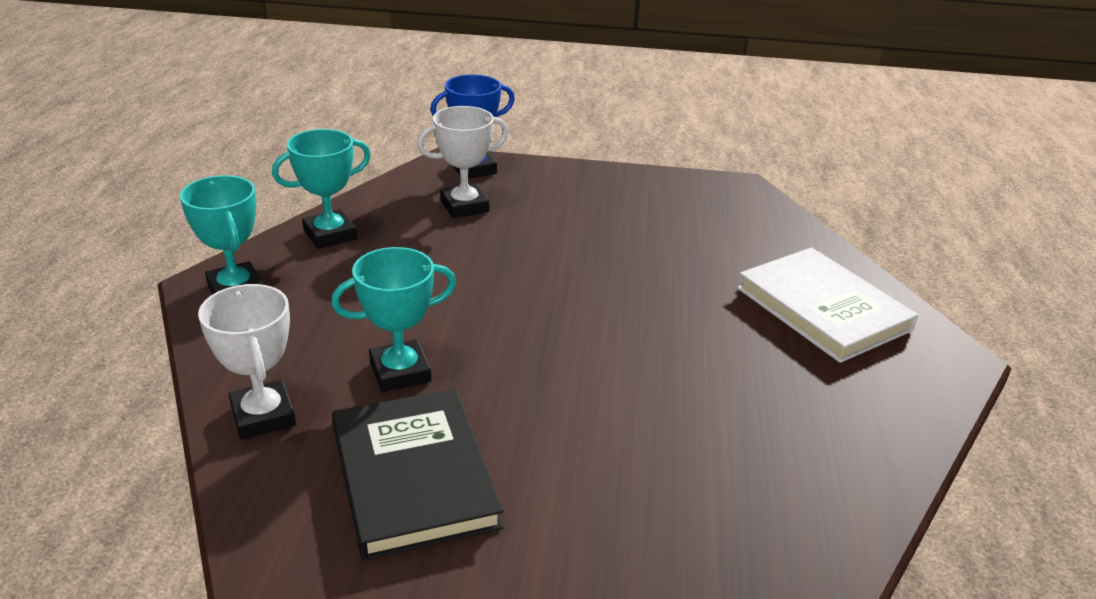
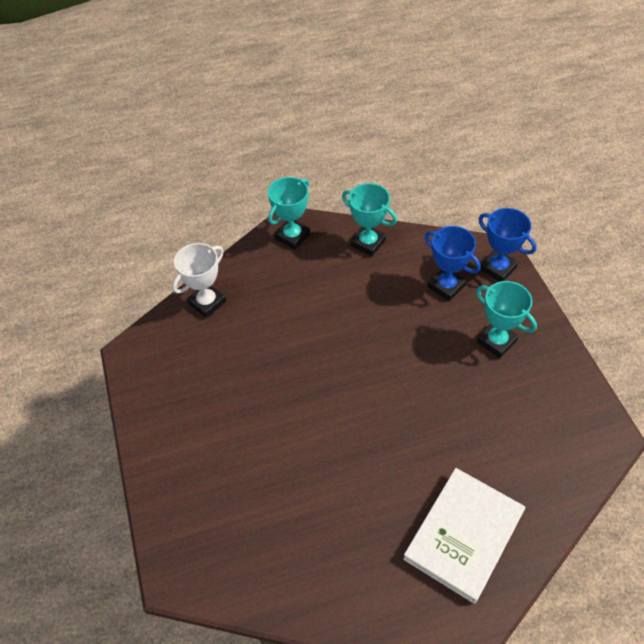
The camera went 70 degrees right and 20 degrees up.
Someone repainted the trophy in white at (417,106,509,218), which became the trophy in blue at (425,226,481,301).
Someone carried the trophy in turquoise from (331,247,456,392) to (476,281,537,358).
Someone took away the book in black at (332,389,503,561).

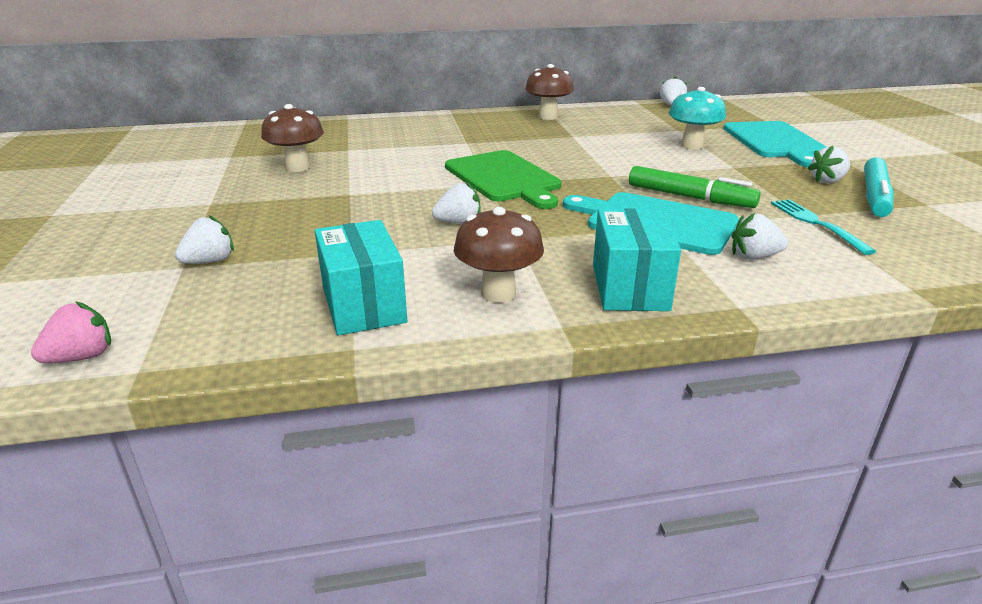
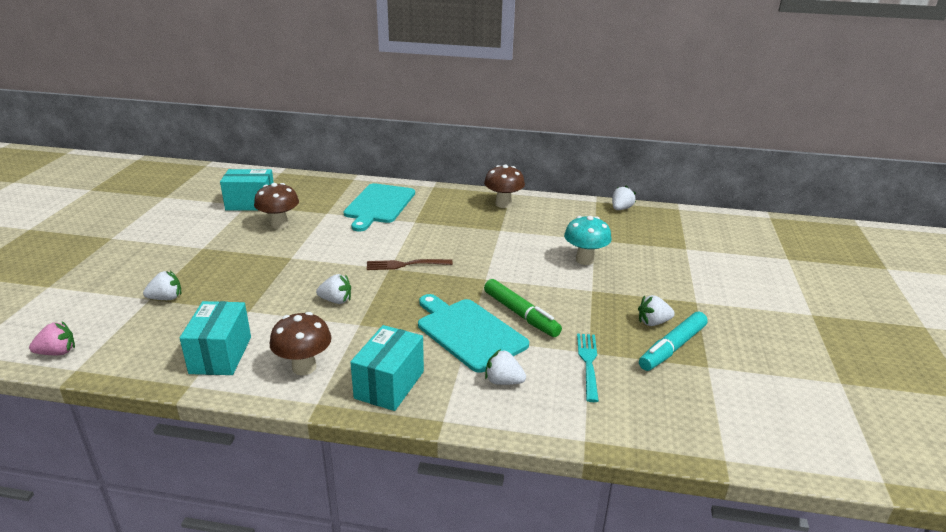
The camera went 20 degrees right and 0 degrees up.
Someone carried the cutting board in turquoise from (723,121,826,167) to (344,183,415,231).
Someone swapped the cutting board in green at (445,150,561,209) for the fork in brown at (367,259,453,270).
Someone put down the box in turquoise at (220,169,274,211).

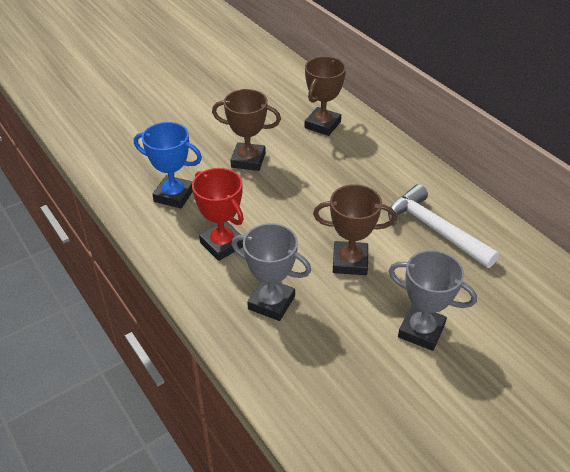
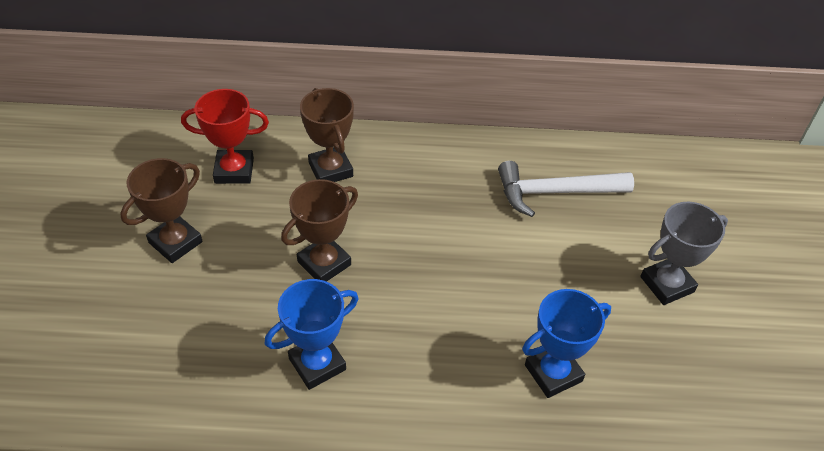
The camera went 55 degrees left and 5 degrees up.
Someone carried the trophy in red from (192,168,244,261) to (181,89,269,184).
Someone carried the trophy in brown from (313,184,396,275) to (120,158,203,263).
Someone repainted the trophy in grey at (231,223,311,321), which became the trophy in blue at (522,289,611,398).

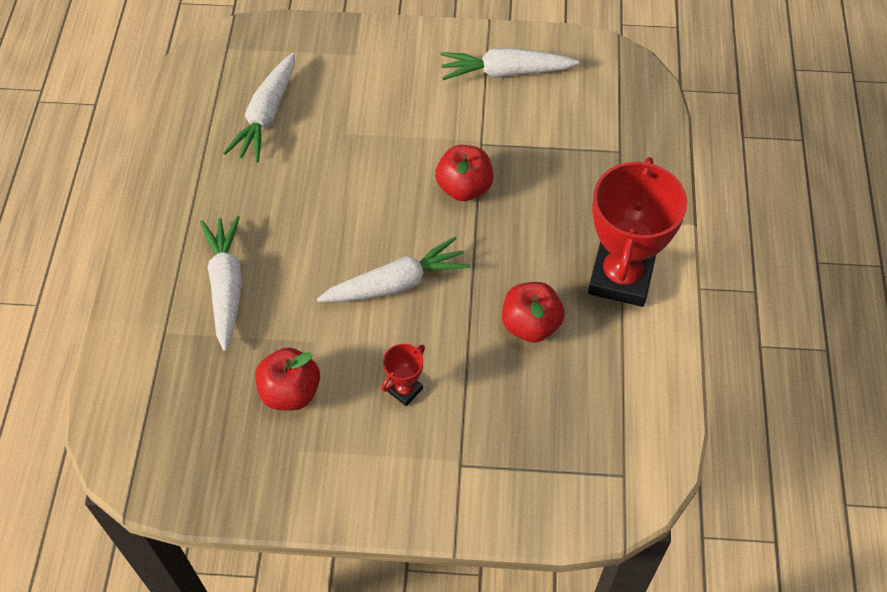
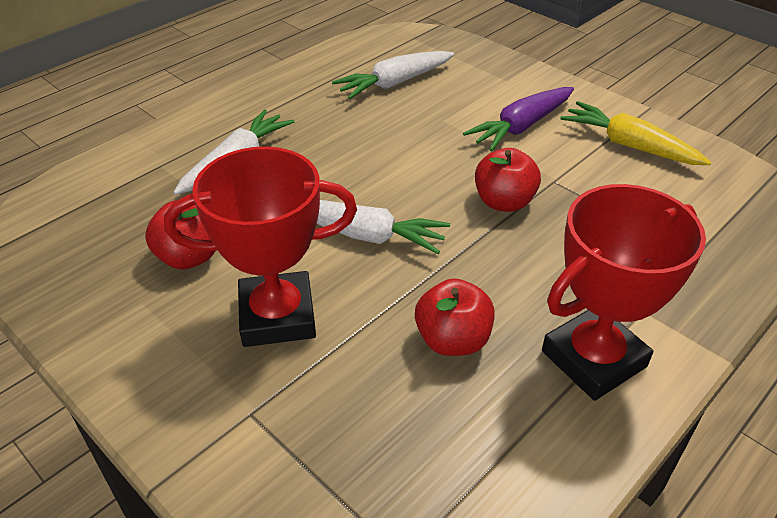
The camera went 40 degrees right and 15 degrees down.
Someone repainted the carrot in white at (440,48,579,80), which became the carrot in yellow at (560,101,712,165).
Someone scaled the trophy in red at (382,344,425,406) by 2.30.
Someone put down the carrot in purple at (463,87,574,151).

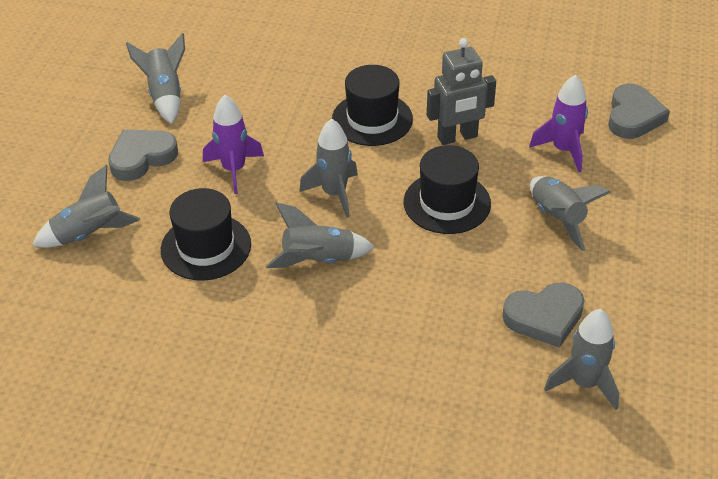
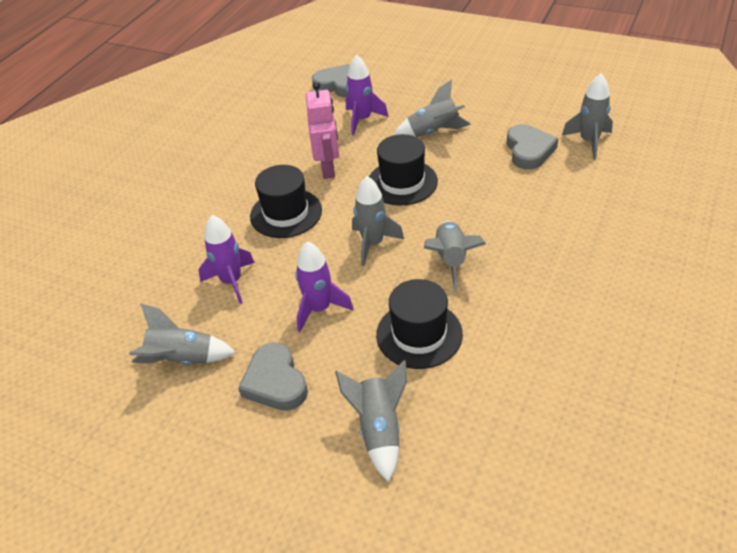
The camera went 75 degrees left and 0 degrees up.
Someone repainted the robot in grey at (427,38,496,145), which became the robot in pink at (305,81,339,179).
Someone put down the rocket in purple at (198,215,255,304).

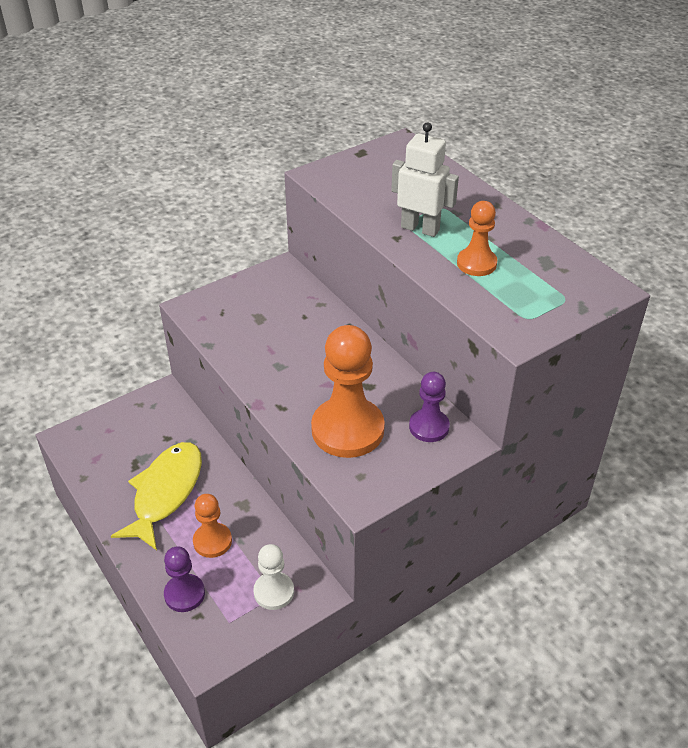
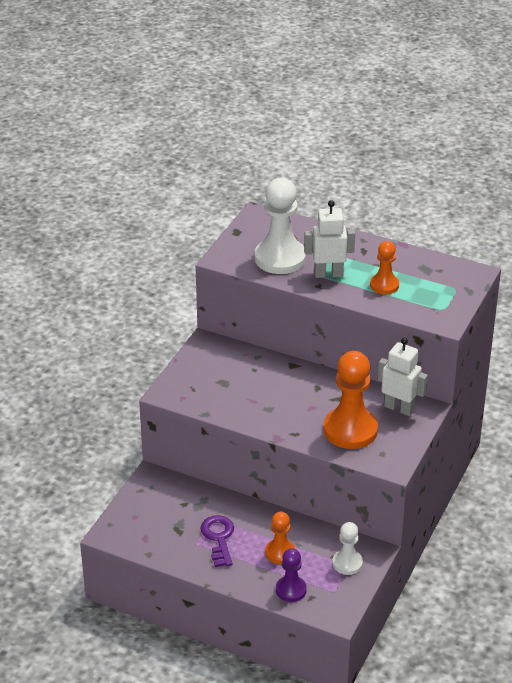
The camera went 30 degrees left and 5 degrees down.
Someone swapped the pawn in purple at (409,372,450,442) for the robot in white at (378,338,428,416).
Someone swapped the fish in yellow at (111,442,202,550) for the key in purple at (200,515,234,567).
Someone put down the pawn in white at (255,178,306,274).

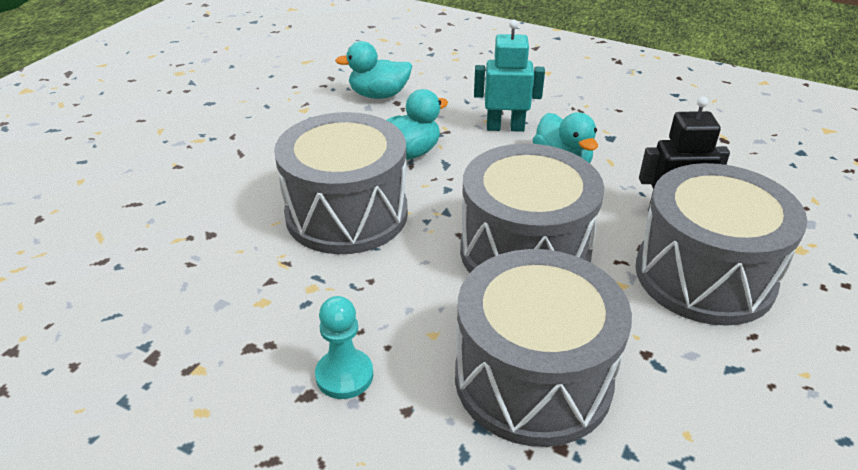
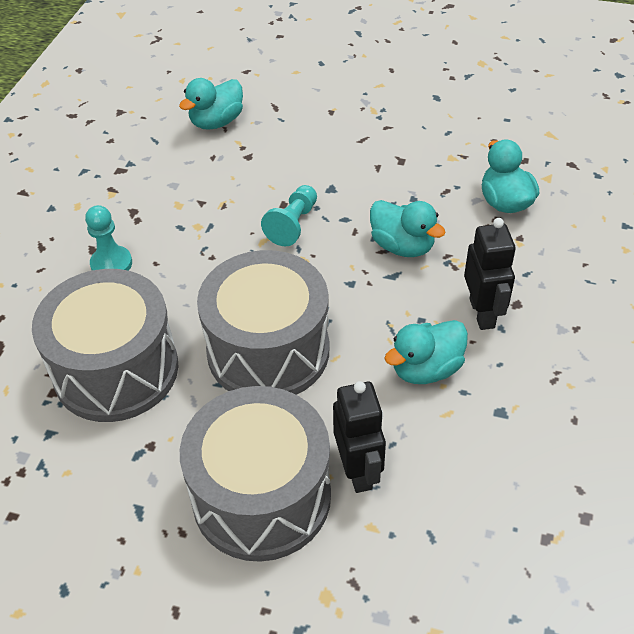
The camera went 80 degrees right and 10 degrees up.
Someone repainted the robot in turquoise at (474,20,545,132), which became the robot in black at (464,218,516,330).
Someone swapped the drum in grey at (274,112,408,254) for the pawn in turquoise at (261,185,317,246).
Someone put down the duck in turquoise at (179,78,243,130).

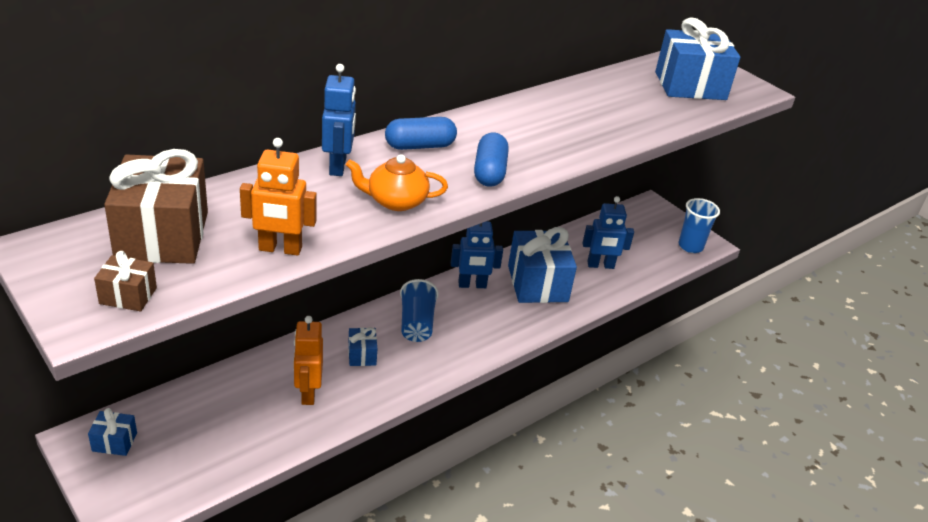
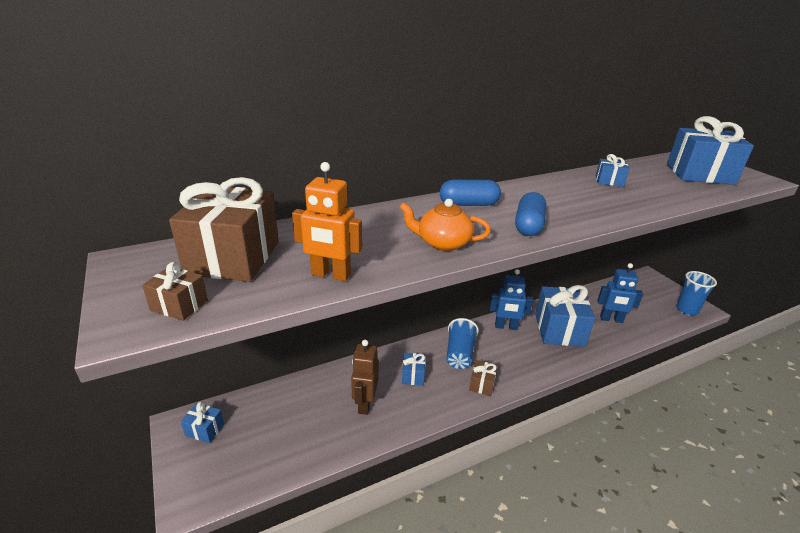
The camera went 15 degrees right and 5 degrees down.
Someone took away the robot in blue at (322,64,356,176).
Someone repainted the robot in orange at (293,316,323,405), which became the robot in brown at (351,340,379,415).
Someone put down the gift in blue at (596,154,630,187).
Someone put down the gift in brown at (469,360,497,396).

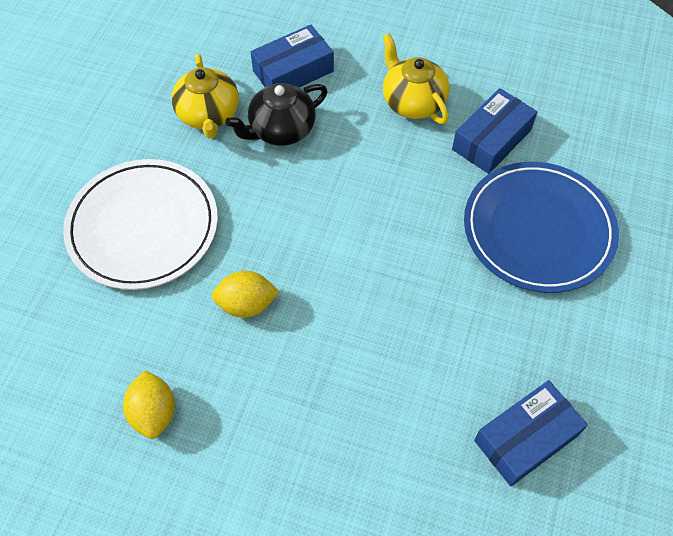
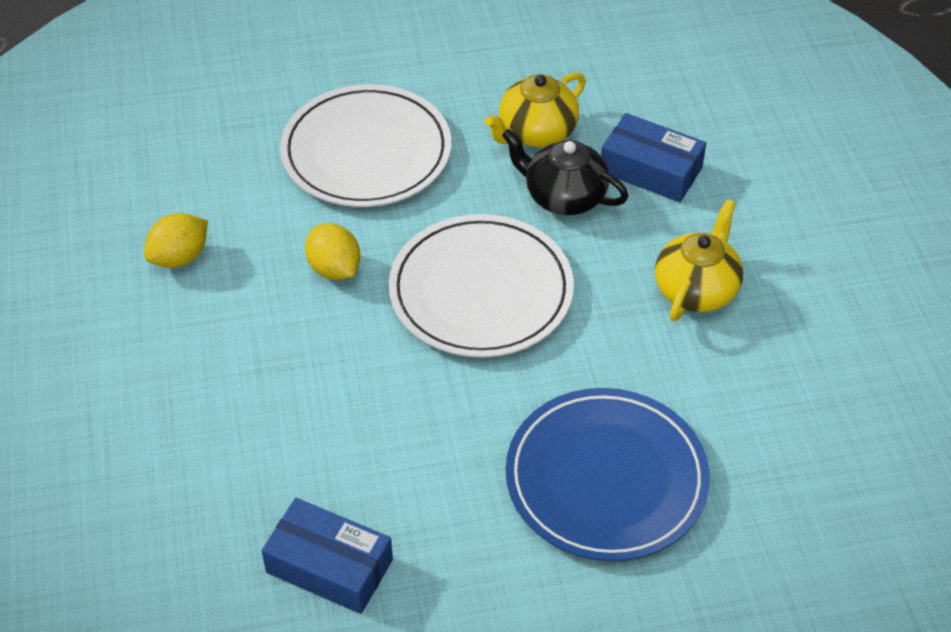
The camera went 60 degrees right and 10 degrees down.
Someone took away the box in blue at (452,88,537,174).
Someone put down the plate in white at (389,214,574,358).

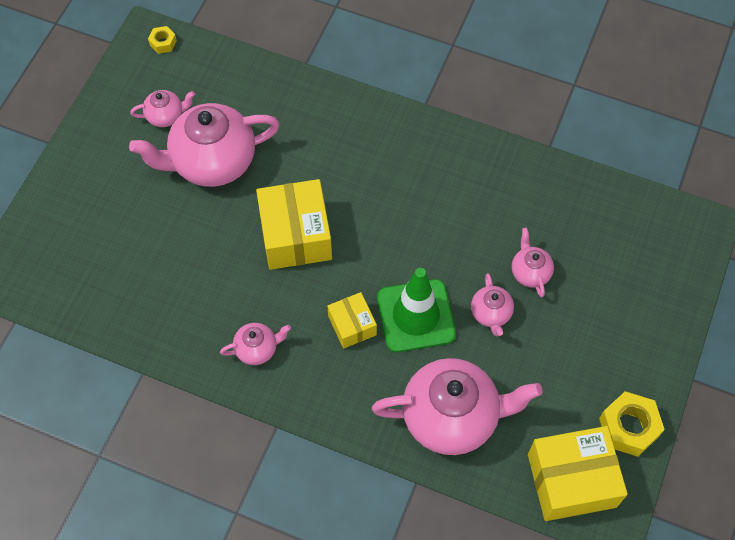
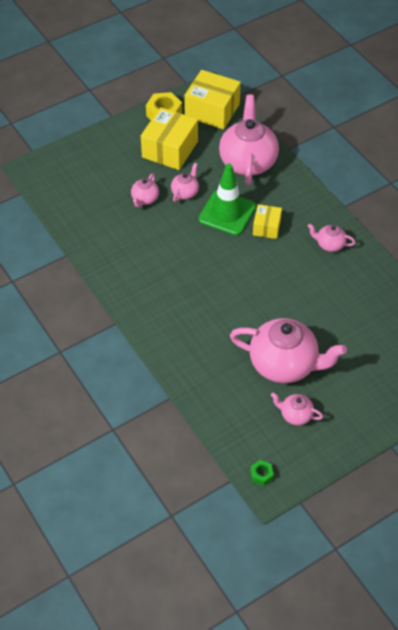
The camera went 145 degrees left and 10 degrees down.
Someone repainted the nut in yellow at (148,26,177,54), which became the nut in green at (250,460,274,486).
Someone carried the box in yellow from (256,179,332,270) to (141,107,198,170).
Someone rotated the teapot in pink at (372,358,542,455) by 60 degrees clockwise.

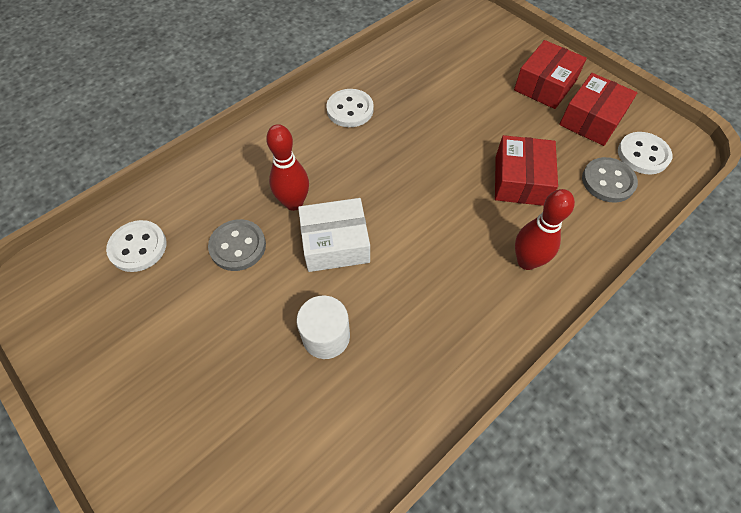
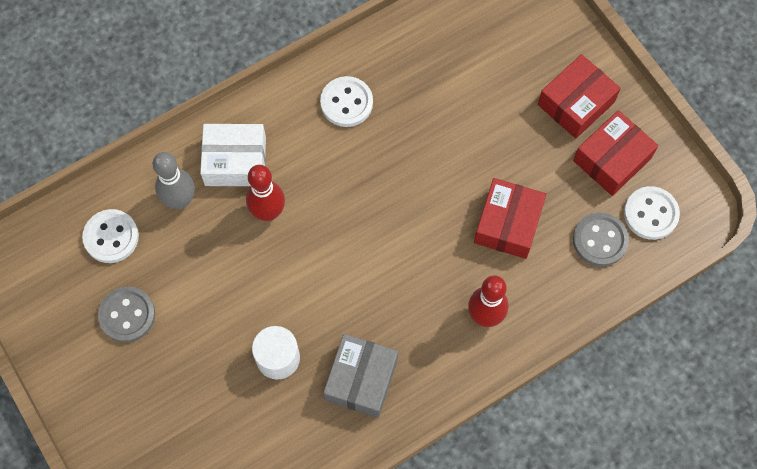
The camera went 10 degrees right and 10 degrees up.
Someone carried the box in white from (298,198,370,272) to (200,124,266,186).
Someone carried the button in grey from (208,219,266,271) to (98,286,155,343).
Someone put down the bowling pin in grey at (153,152,195,209).
Someone put down the box in grey at (323,334,398,418).

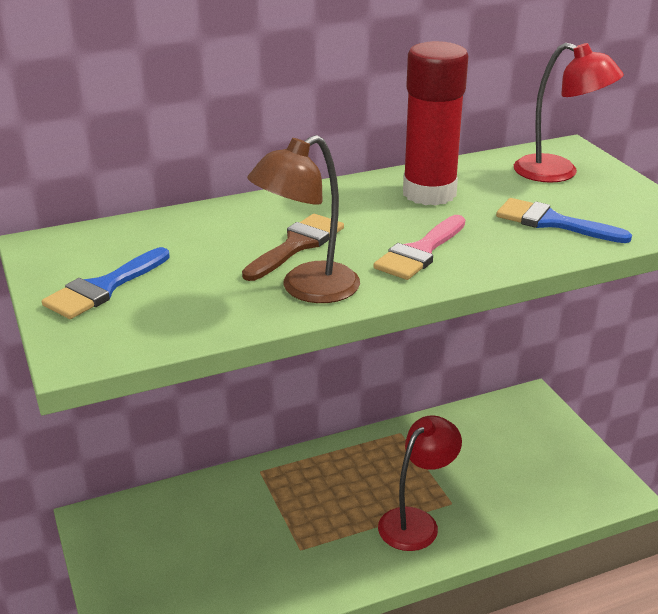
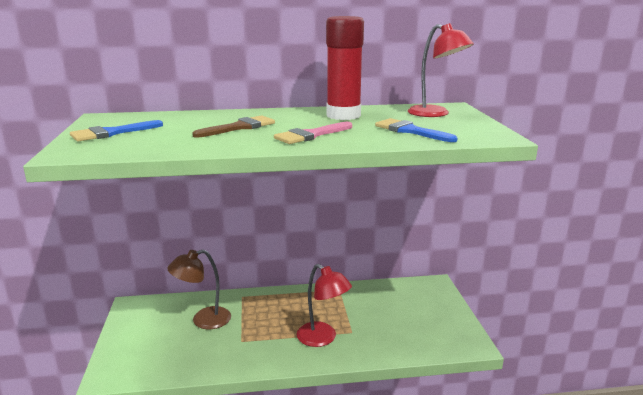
The camera went 15 degrees right and 10 degrees down.
Someone carried the lamp in brown from (247,135,360,303) to (167,250,231,329).
Someone rotated the lamp in red at (378,416,462,551) by 75 degrees clockwise.

